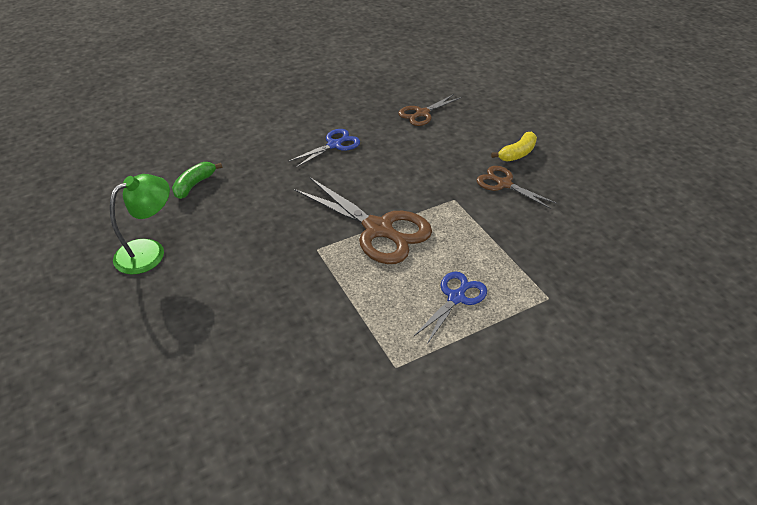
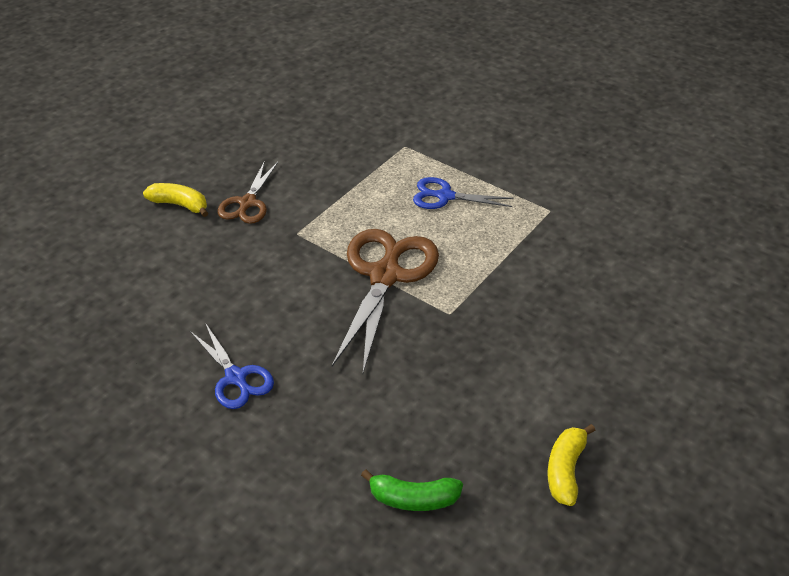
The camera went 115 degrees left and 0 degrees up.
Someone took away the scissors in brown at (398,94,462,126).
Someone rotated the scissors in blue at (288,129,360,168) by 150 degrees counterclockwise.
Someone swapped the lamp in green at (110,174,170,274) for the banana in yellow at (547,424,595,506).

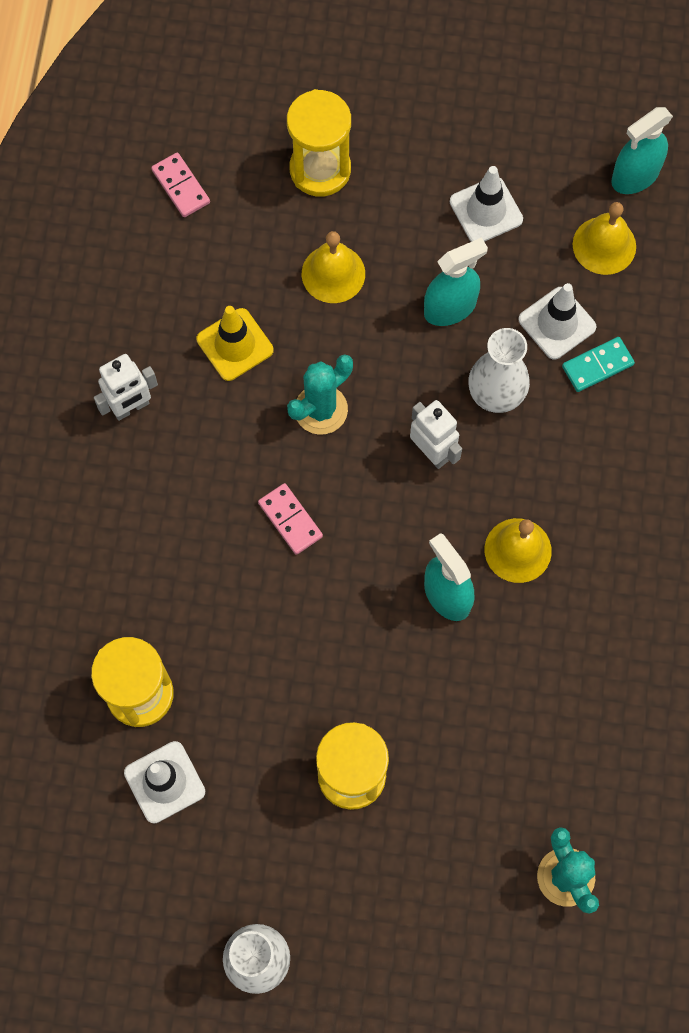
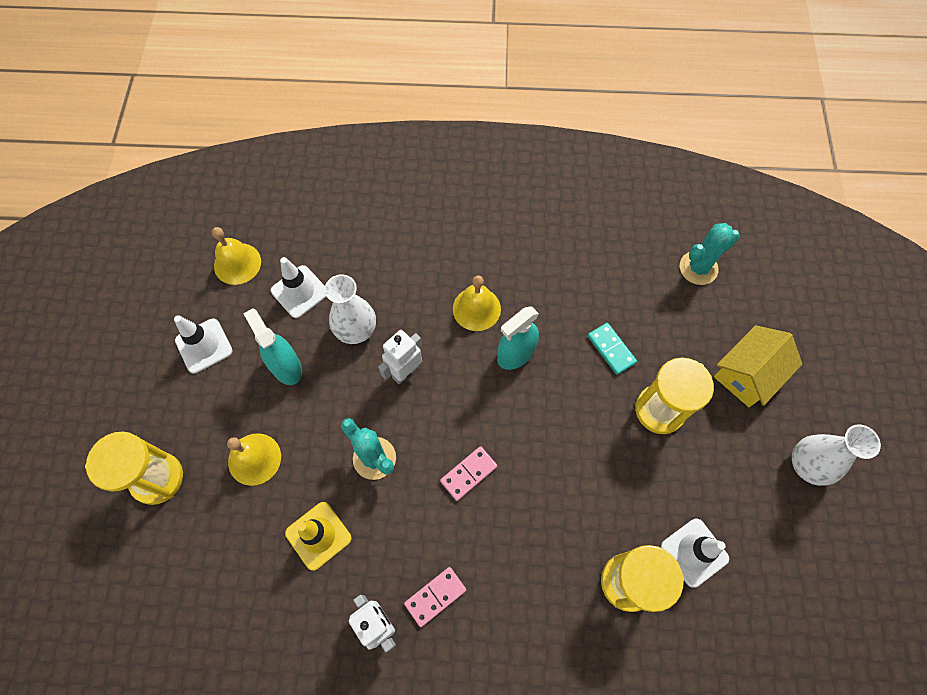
The camera went 95 degrees left and 5 degrees down.
Someone took away the spray bottle in turquoise at (611,107,673,194).
Someone carried the domino in pink from (151,153,210,217) to (404,567,466,627).
Someone carried the domino in turquoise from (562,337,635,392) to (588,323,637,375).
Someone put down the house in yellow at (714,325,802,407).

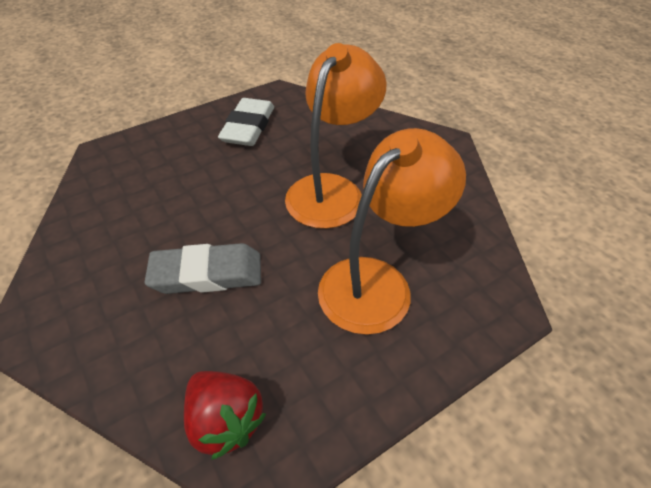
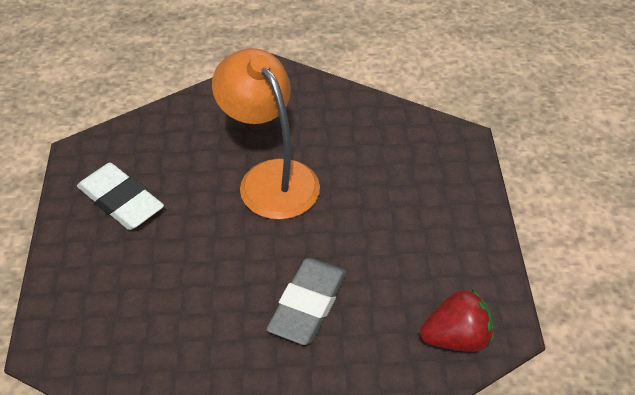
The camera went 60 degrees left and 0 degrees up.
Someone took away the lamp in orange at (318,128,466,335).

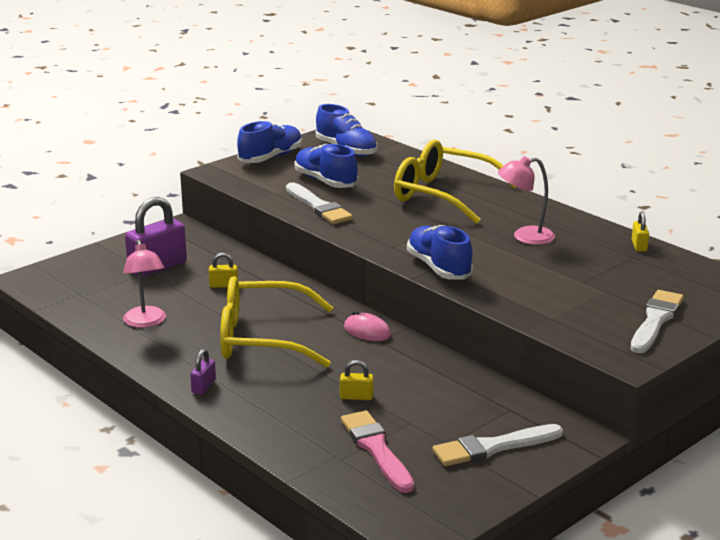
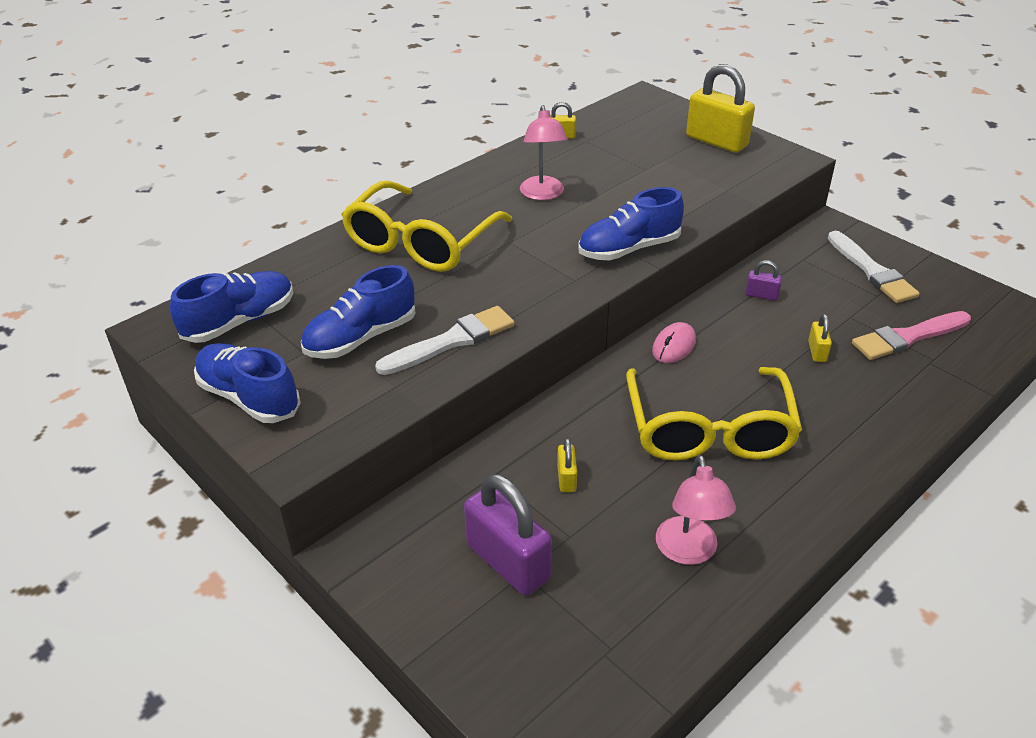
The camera went 90 degrees left and 15 degrees up.
Someone rotated the lamp in pink at (123,240,166,328) by 105 degrees clockwise.
Someone swapped the brush in white at (631,290,684,353) for the padlock in yellow at (686,64,755,153).
Someone carried the padlock in purple from (190,349,216,394) to (745,260,782,301).

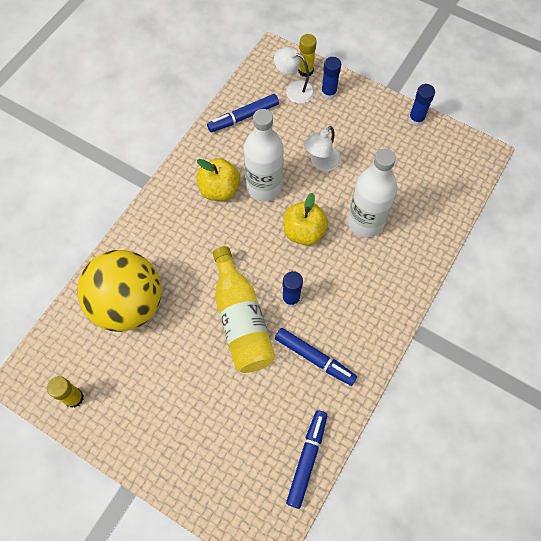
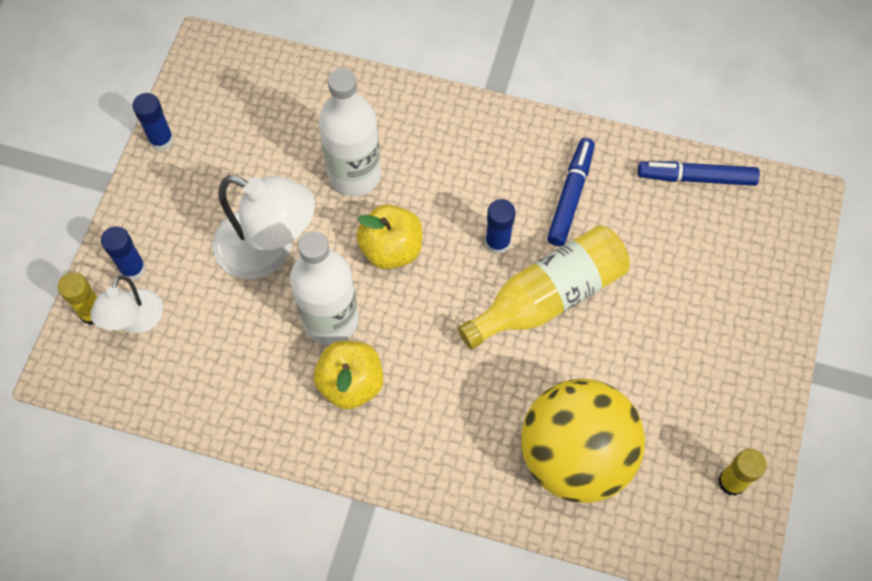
The camera went 105 degrees left and 0 degrees up.
Someone took away the marker in blue at (207,94,279,132).
Someone scaled the lamp in white at (304,126,341,171) by 1.69.

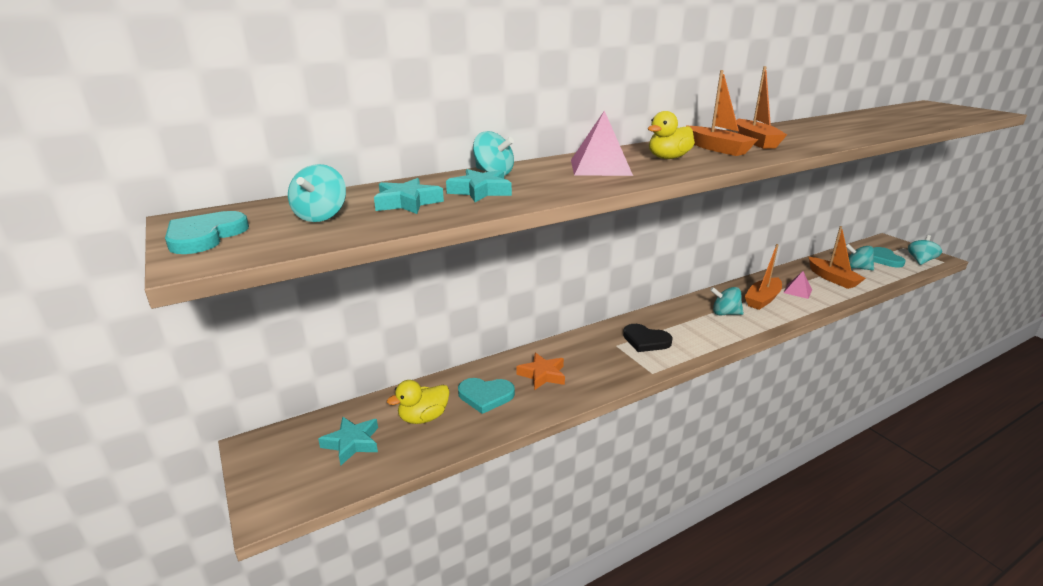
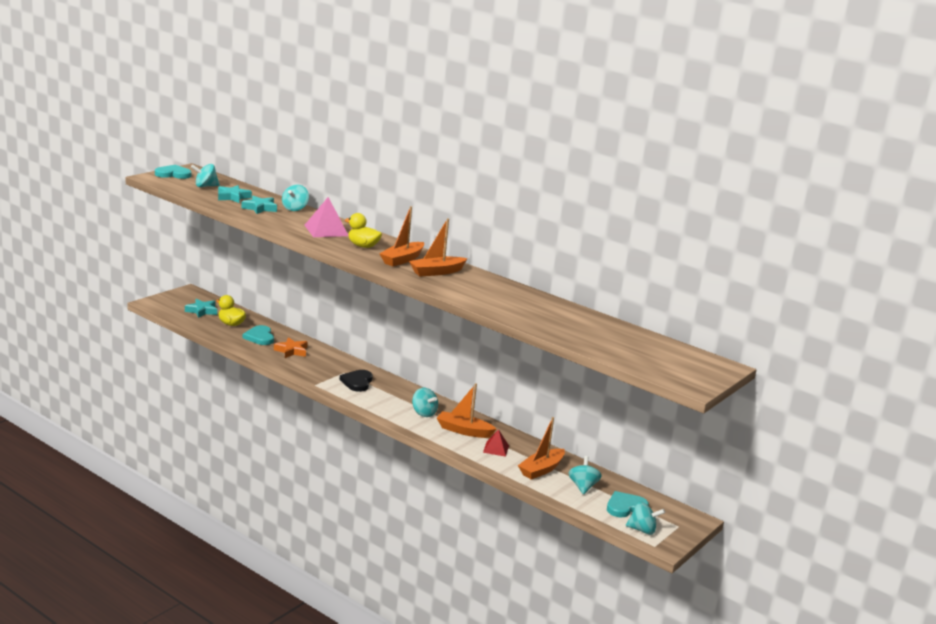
The camera went 65 degrees right and 5 degrees down.
Someone repainted the pyramid in pink at (784,271,812,299), which became the pyramid in red at (483,429,509,457).
Someone rotated the spinning top in turquoise at (710,287,744,315) by 150 degrees clockwise.

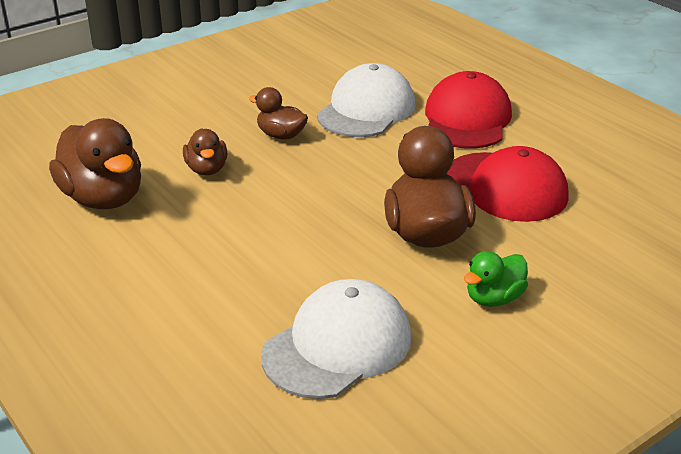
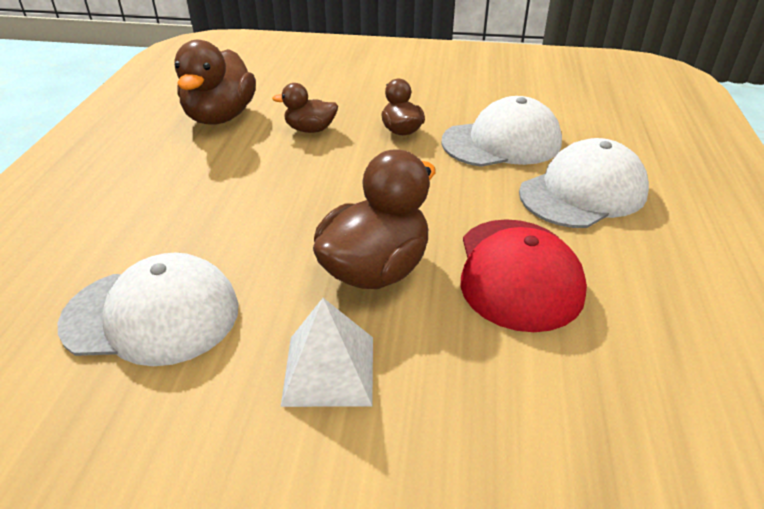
The camera went 45 degrees right and 5 degrees up.
Someone repainted the cap in red at (425,71,512,149), which became the cap in white at (519,138,649,228).
Someone rotated the duck in brown at (183,128,227,175) by 60 degrees clockwise.
Someone swapped the duck in green at (464,251,528,307) for the pyramid in white at (281,298,373,407).

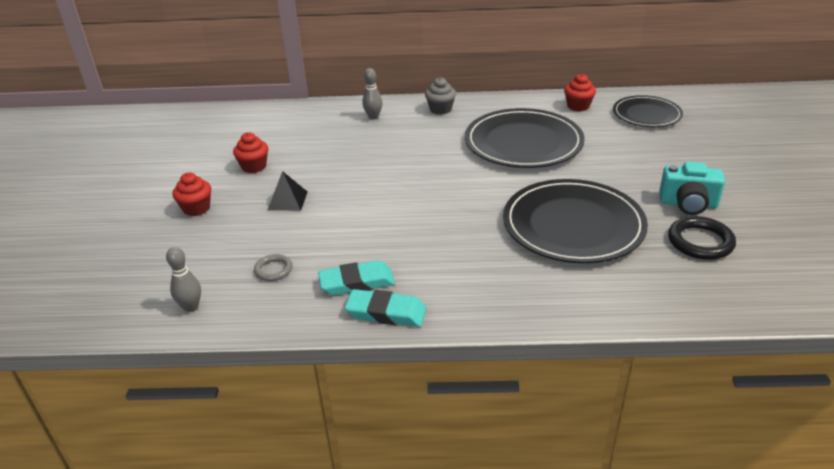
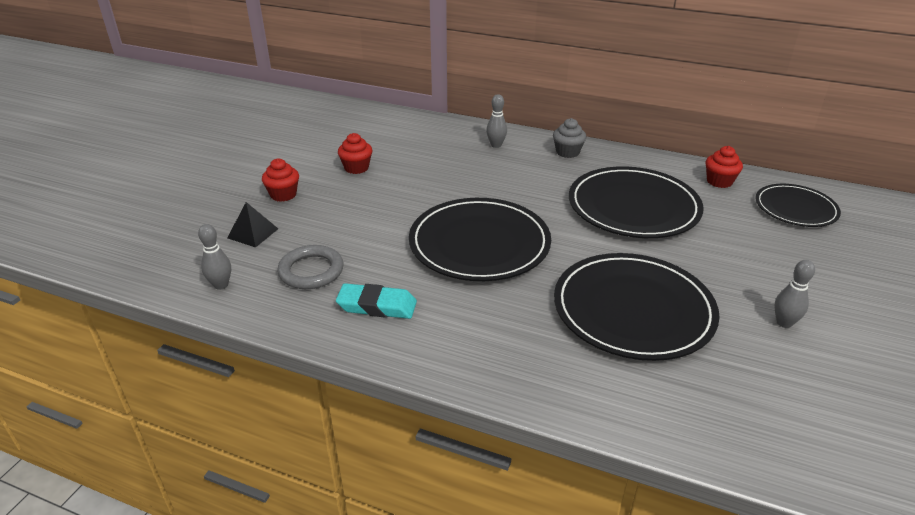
The camera went 20 degrees right and 0 degrees up.
Someone swapped the camera in turquoise at (659,162,725,215) for the bowling pin in grey at (774,260,815,328).
Someone carried the pyramid in black from (268,171,307,211) to (227,202,278,247).
Someone took away the ring in black at (668,216,736,260).
Someone scaled the ring in grey at (254,254,293,281) by 1.69.
Someone took away the eraser in turquoise at (345,289,427,327).
Someone put down the plate in black at (409,198,551,281).

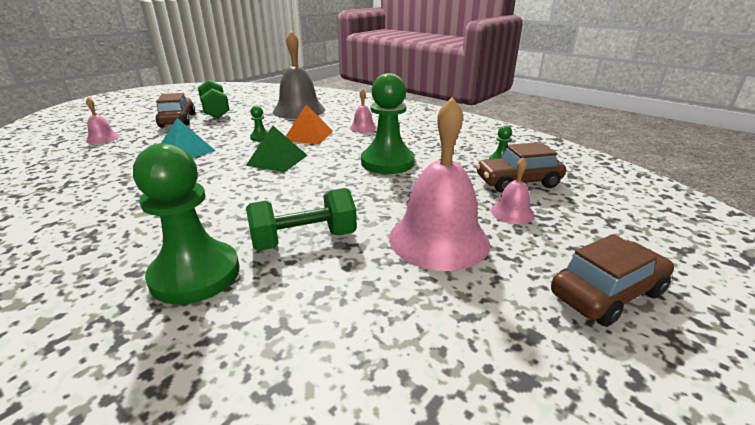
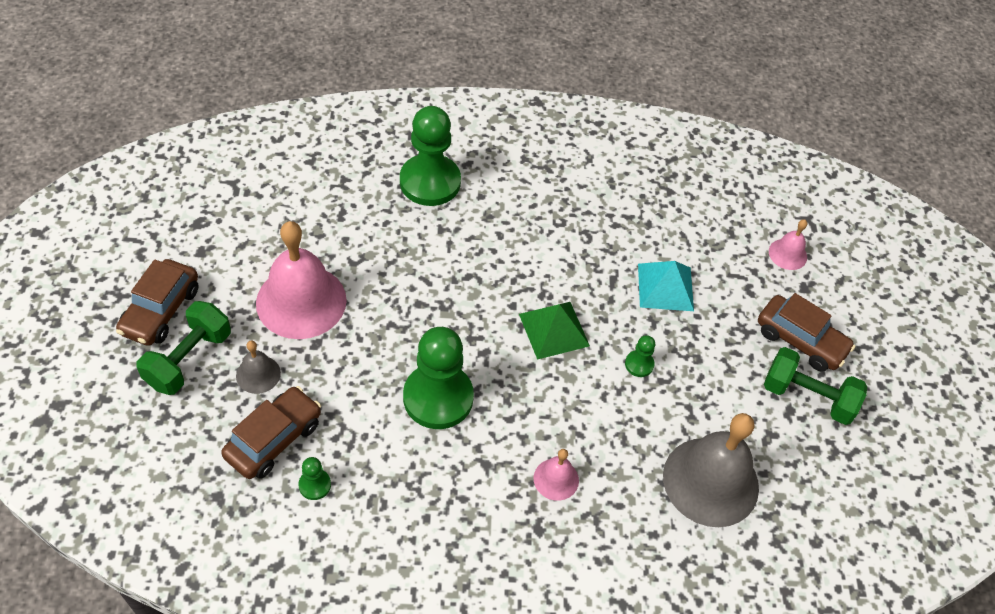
The camera went 135 degrees right and 25 degrees up.
Someone took away the pyramid in orange at (286,105,333,144).
Someone repainted the bell in pink at (491,158,534,224), which became the bell in grey at (236,340,281,394).
Someone carried the dumbbell in green from (246,188,357,251) to (137,301,231,395).

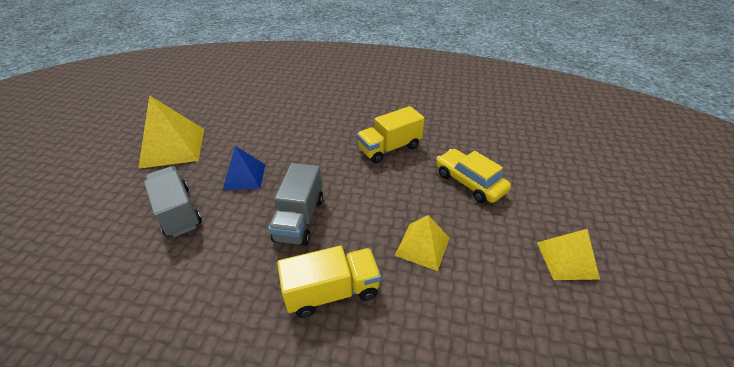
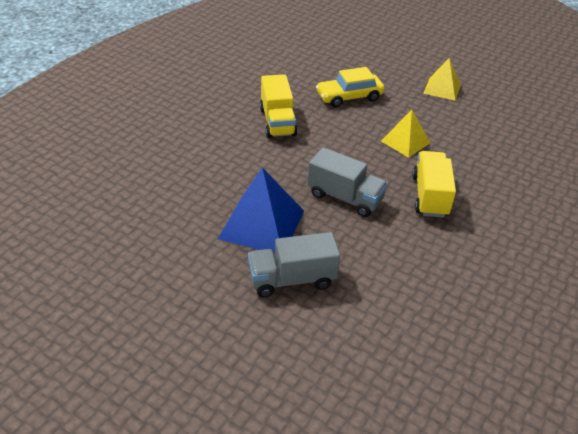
The camera went 70 degrees left and 0 degrees up.
Someone took away the pyramid in yellow at (138,95,204,169).
Someone scaled the pyramid in blue at (223,146,265,190) by 1.63.

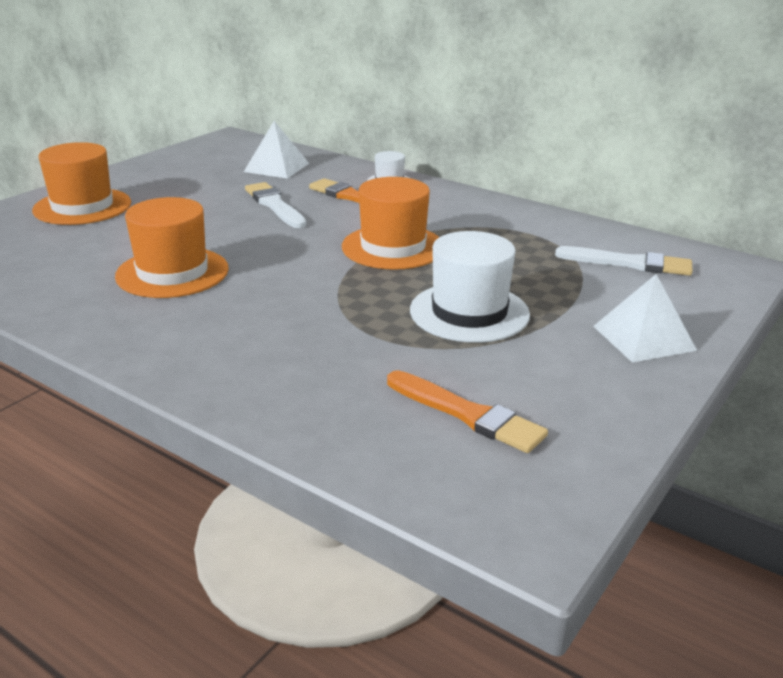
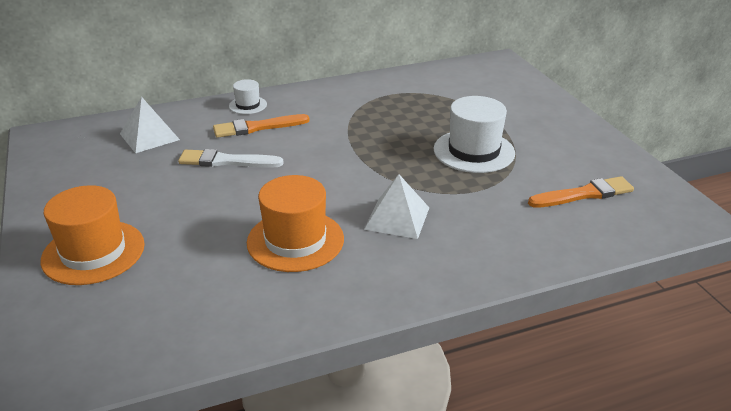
The camera went 55 degrees left and 5 degrees up.
Someone took away the hat in orange at (342,177,439,270).
Someone took away the brush in white at (555,246,693,276).
Someone carried the pyramid in white from (593,274,697,363) to (364,174,429,239).

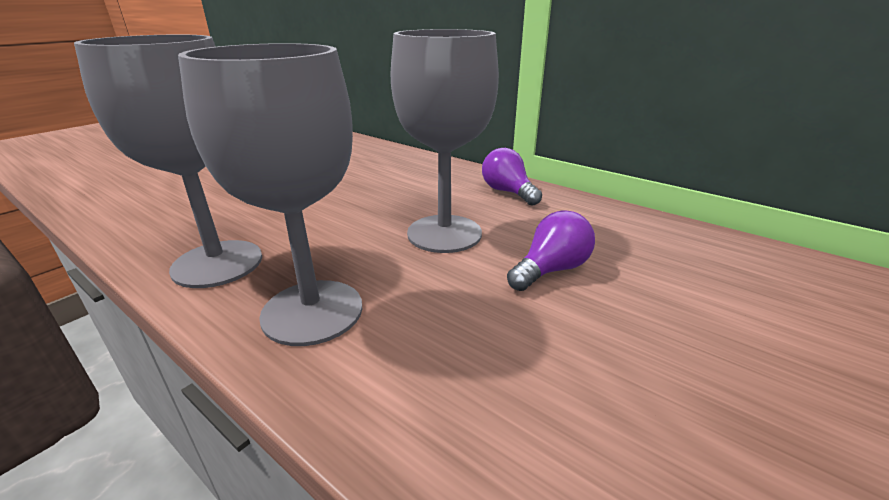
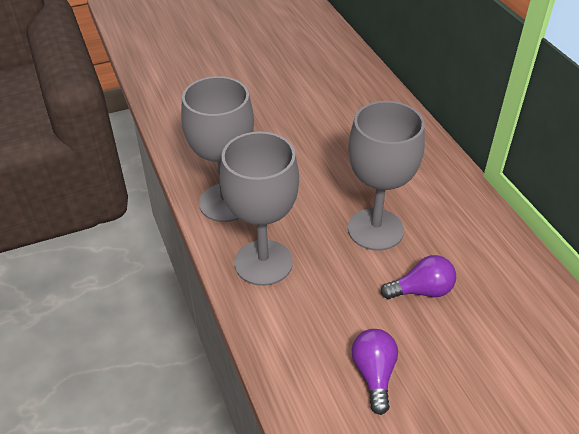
The camera went 30 degrees right and 15 degrees up.
Someone carried the light bulb in purple from (482,148,542,206) to (352,329,398,415).

